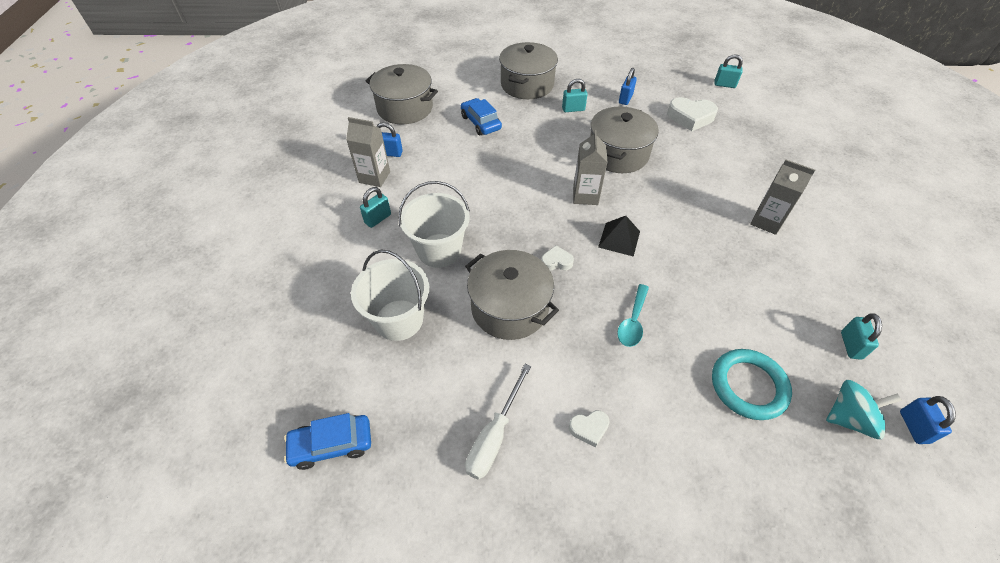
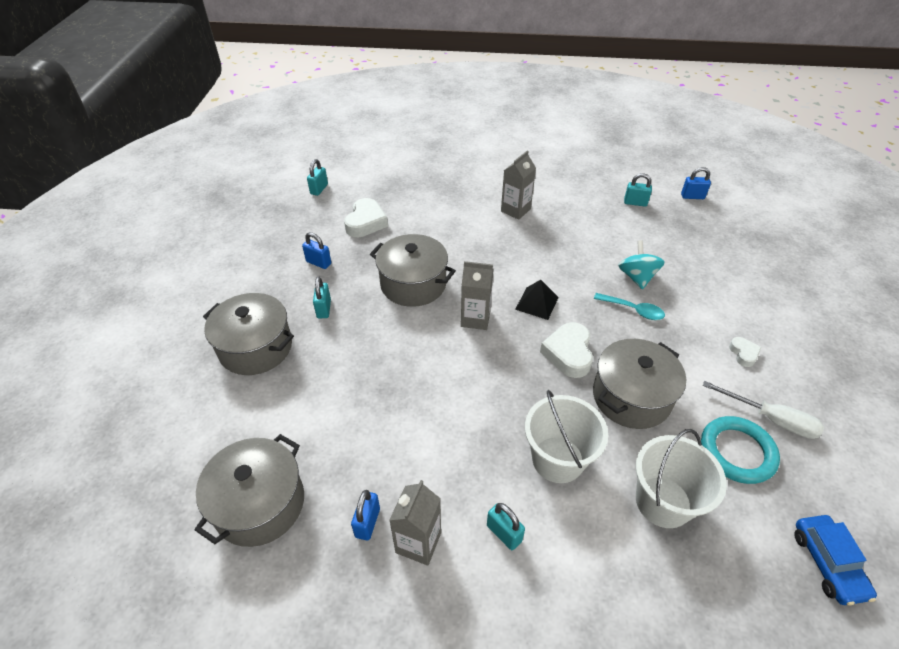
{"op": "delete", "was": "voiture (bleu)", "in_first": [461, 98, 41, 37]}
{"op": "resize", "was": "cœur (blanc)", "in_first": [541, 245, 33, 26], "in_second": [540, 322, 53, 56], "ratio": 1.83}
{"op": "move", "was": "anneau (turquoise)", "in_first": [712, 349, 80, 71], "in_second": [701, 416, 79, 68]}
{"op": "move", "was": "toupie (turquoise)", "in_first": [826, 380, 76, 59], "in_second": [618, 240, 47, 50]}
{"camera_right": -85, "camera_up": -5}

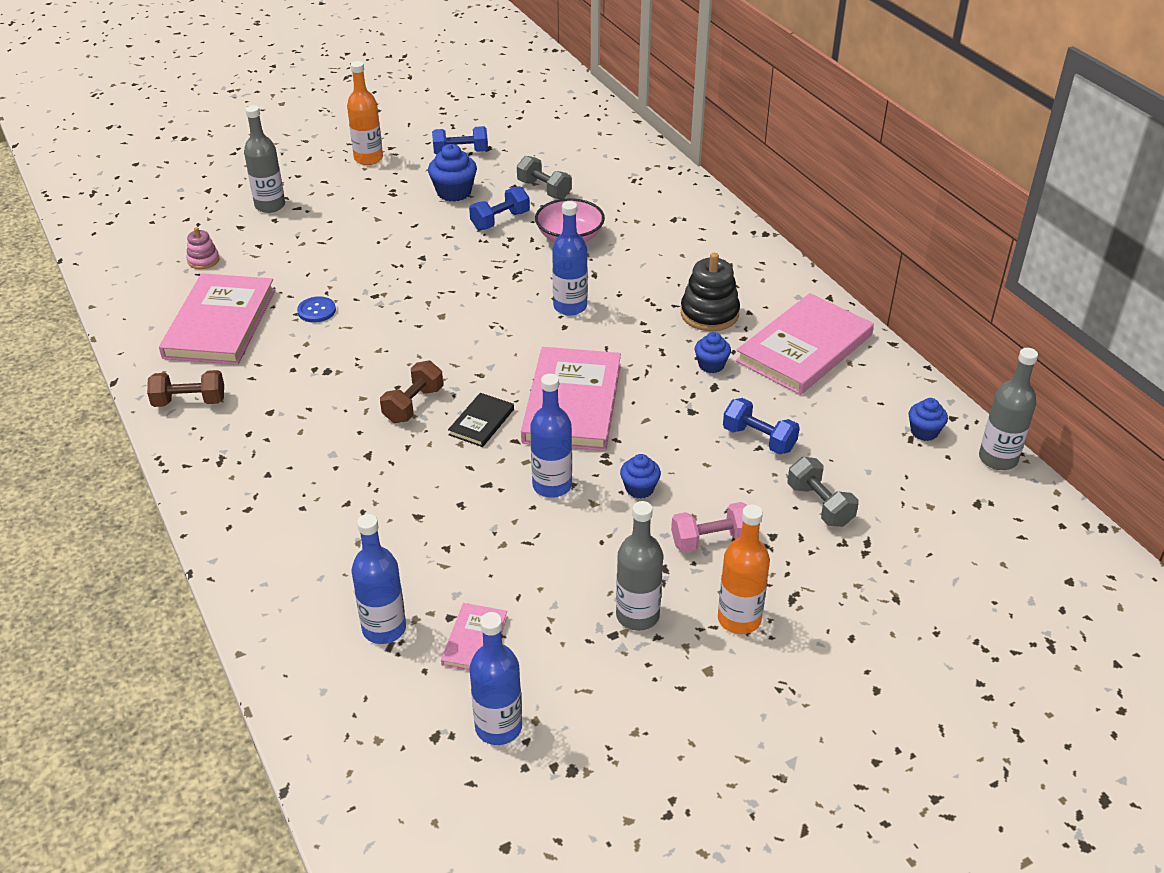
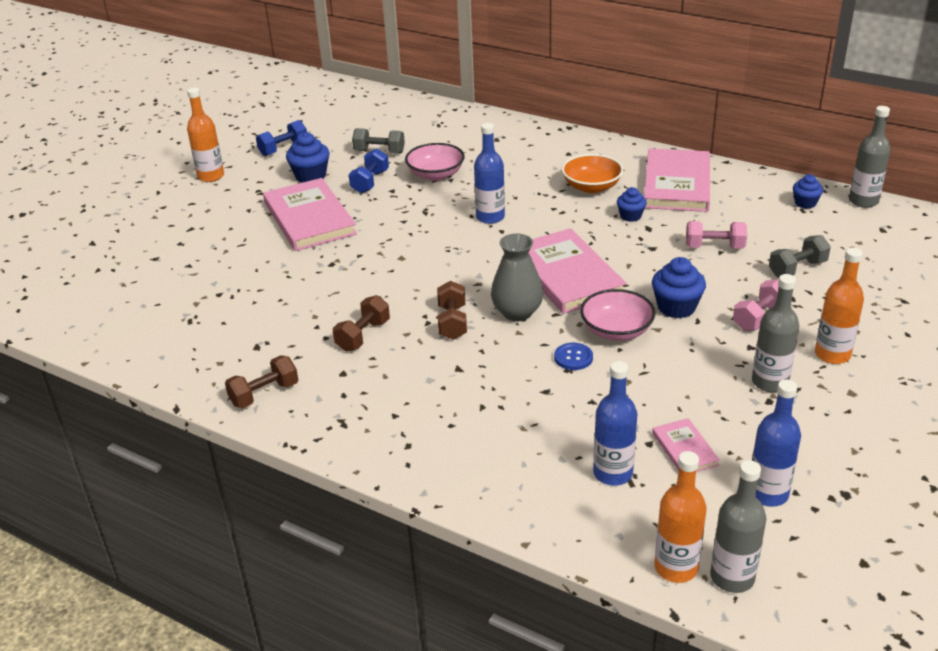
{"op": "move", "was": "livre (rose)", "in_first": [159, 273, 116, 92], "in_second": [263, 178, 94, 73]}
{"op": "delete", "was": "jouet à empiler (rose)", "in_first": [186, 227, 34, 42]}
{"op": "move", "was": "bouteille (gris)", "in_first": [244, 105, 41, 108], "in_second": [710, 460, 56, 133]}
{"op": "move", "was": "bouton (bleu)", "in_first": [297, 296, 39, 27], "in_second": [554, 343, 39, 27]}
{"op": "replace", "was": "livre (noir)", "now": "vase (gris)", "in_first": [448, 393, 66, 54], "in_second": [491, 234, 52, 87]}
{"op": "replace", "was": "bouteille (bleu)", "now": "bol (rose)", "in_first": [530, 374, 42, 124], "in_second": [580, 289, 76, 52]}
{"op": "resize", "was": "muffin (bleu)", "in_first": [620, 454, 41, 45], "in_second": [652, 257, 54, 61], "ratio": 1.58}
{"op": "replace", "was": "jouet à empiler (noir)", "now": "bol (orange)", "in_first": [681, 253, 59, 78], "in_second": [562, 154, 61, 39]}
{"op": "recolor", "was": "haltère (bleu)", "now": "haltère (rose)", "in_first": [723, 398, 77, 57], "in_second": [686, 221, 61, 28]}
{"op": "rotate", "was": "haltère (gris)", "in_first": [787, 457, 71, 70], "in_second": [769, 235, 62, 42], "clockwise": -60}
{"op": "insert", "now": "haltère (marron)", "in_second": [333, 295, 57, 56]}
{"op": "insert", "now": "bouteille (orange)", "in_second": [654, 451, 53, 132]}
{"camera_right": -30, "camera_up": -5}

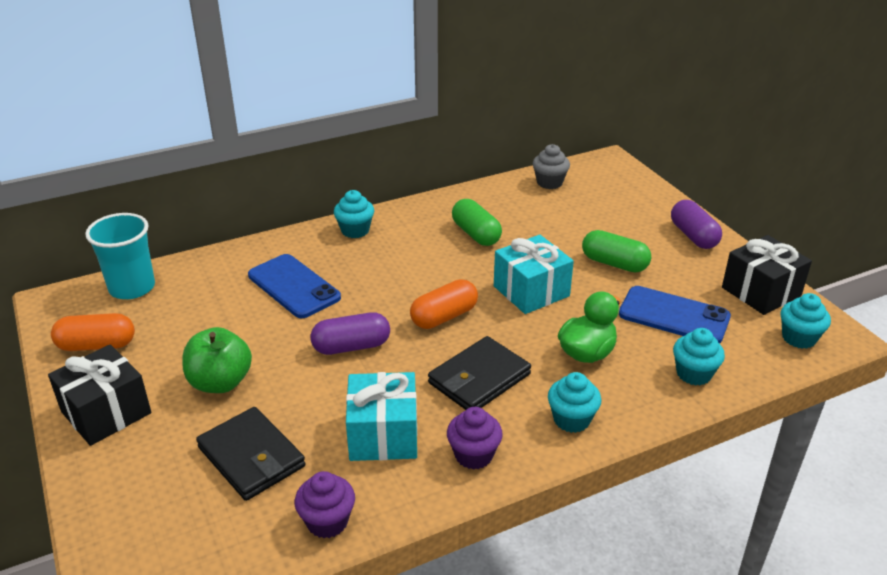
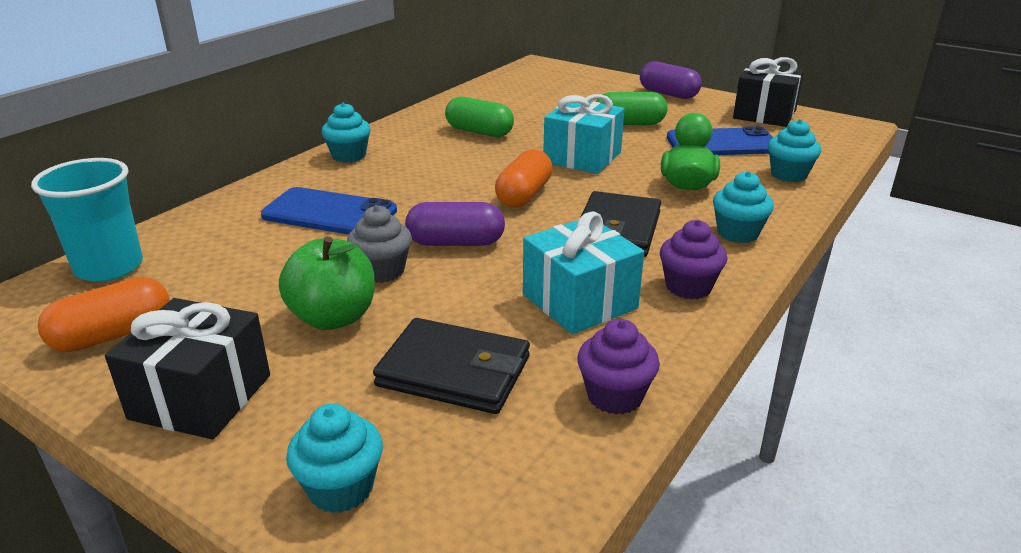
{"op": "rotate", "was": "gélule (violet)", "in_first": [311, 312, 79, 43], "in_second": [405, 202, 100, 44], "clockwise": 45}
{"op": "move", "was": "muffin (gris)", "in_first": [533, 144, 37, 45], "in_second": [347, 205, 65, 78]}
{"op": "move", "was": "muffin (turquoise)", "in_first": [780, 293, 51, 56], "in_second": [286, 404, 97, 109]}
{"camera_right": -30, "camera_up": -5}

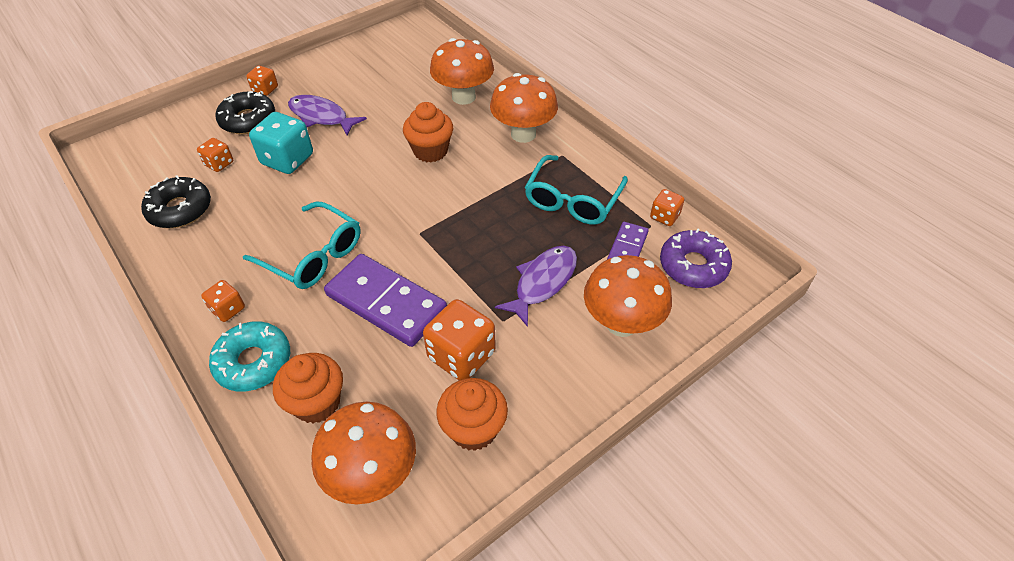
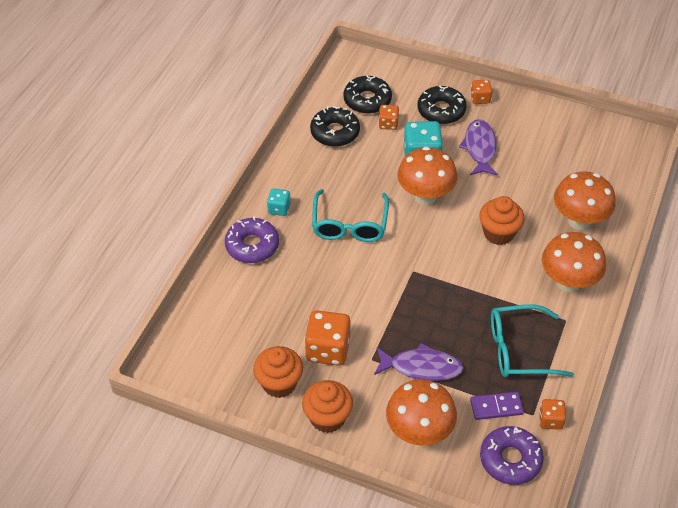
{"op": "recolor", "was": "dé (orange)", "now": "dé (turquoise)", "in_first": [201, 280, 44, 42], "in_second": [267, 188, 23, 28]}
{"op": "recolor", "was": "beignet (turquoise)", "now": "beignet (violet)", "in_first": [209, 321, 81, 70], "in_second": [225, 217, 54, 46]}
{"op": "move", "was": "muffin (orange)", "in_first": [273, 353, 70, 70], "in_second": [302, 380, 51, 53]}
{"op": "move", "was": "champignon (orange)", "in_first": [311, 402, 105, 102], "in_second": [397, 147, 60, 58]}
{"op": "delete", "was": "domino (violet)", "in_first": [324, 254, 123, 93]}
{"op": "insert", "now": "beignet (noir)", "in_second": [343, 75, 49, 39]}
{"camera_right": 60, "camera_up": 0}

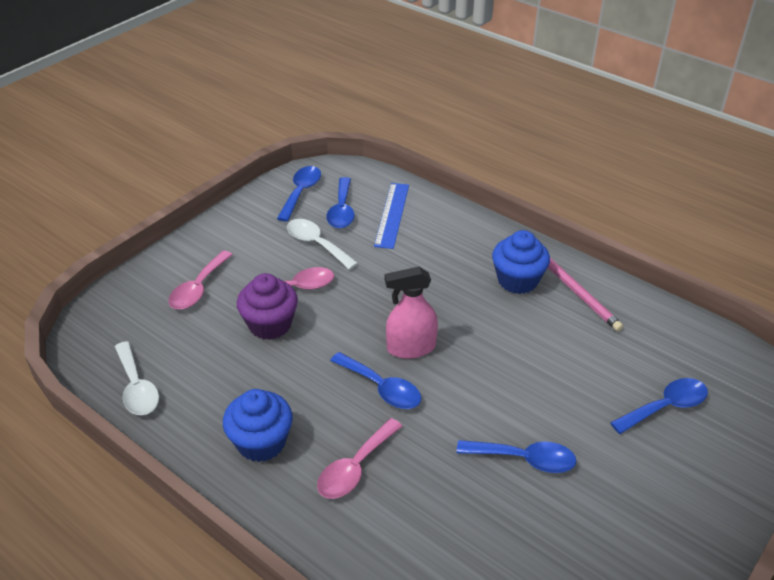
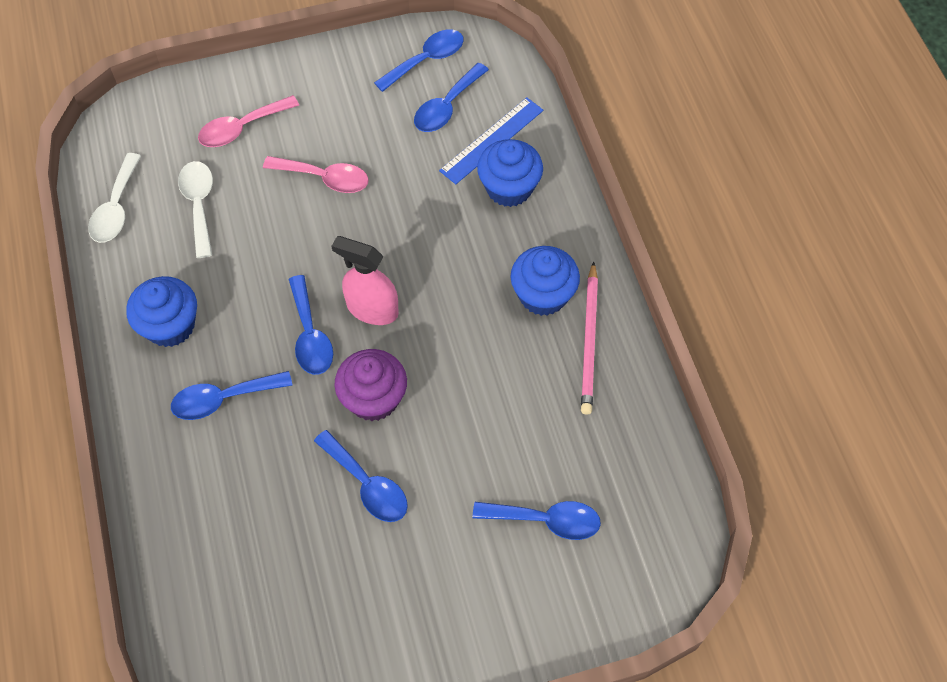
{"op": "move", "was": "muffin (violet)", "in_first": [237, 273, 61, 67], "in_second": [334, 349, 73, 72]}
{"op": "move", "was": "cuillère (blanc)", "in_first": [287, 219, 71, 51], "in_second": [178, 161, 35, 97]}
{"op": "recolor", "was": "cuillère (rose)", "now": "cuillère (bleu)", "in_first": [317, 418, 85, 81], "in_second": [171, 371, 121, 49]}
{"op": "insert", "now": "muffin (bleu)", "in_second": [477, 139, 66, 68]}
{"camera_right": 35, "camera_up": 20}

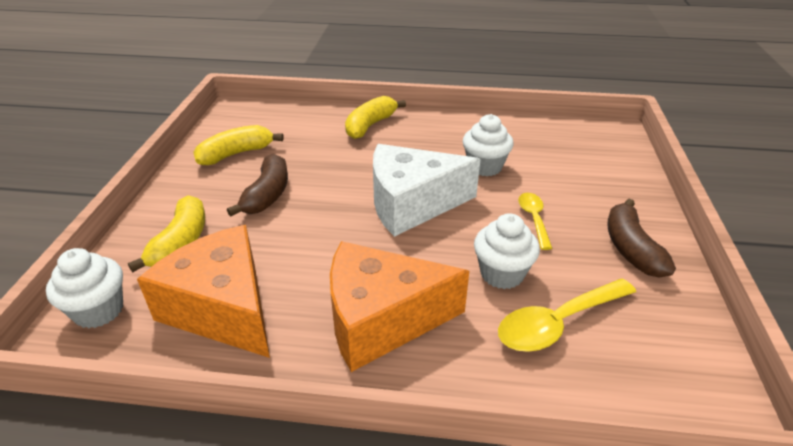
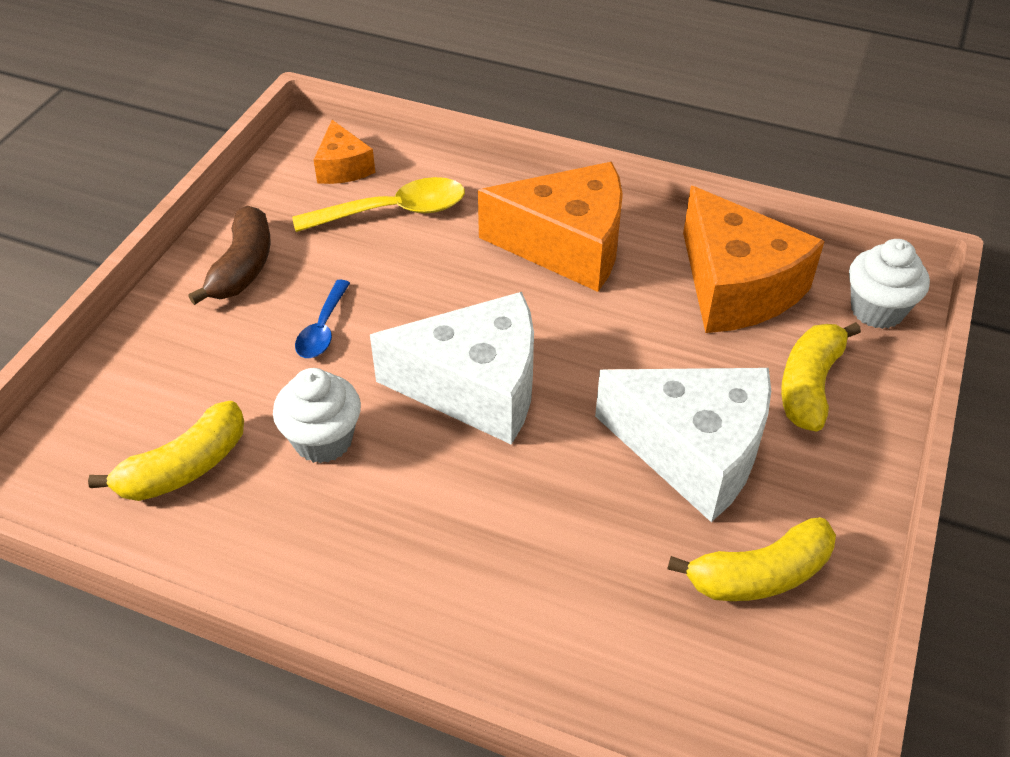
{"op": "replace", "was": "banane (marron)", "now": "fromage (blanc)", "in_first": [227, 153, 61, 64], "in_second": [595, 368, 176, 154]}
{"op": "move", "was": "banane (jaune)", "in_first": [345, 96, 61, 43], "in_second": [88, 401, 156, 100]}
{"op": "delete", "was": "muffin (blanc)", "in_first": [474, 213, 66, 76]}
{"op": "recolor", "was": "cuillère (jaune)", "now": "cuillère (bleu)", "in_first": [518, 193, 35, 57], "in_second": [295, 280, 55, 78]}
{"op": "insert", "now": "fromage (orange)", "in_second": [313, 120, 62, 64]}
{"camera_right": -165, "camera_up": 10}

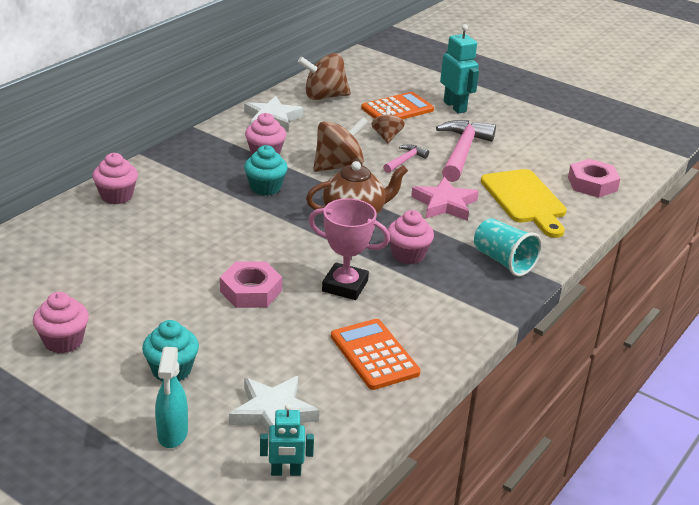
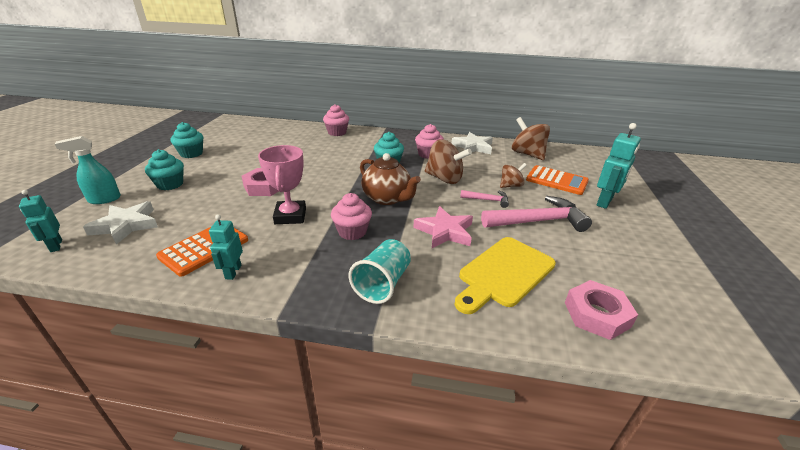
{"op": "recolor", "was": "muffin (rose)", "now": "muffin (turquoise)", "in_first": [33, 292, 56, 61], "in_second": [171, 122, 32, 36]}
{"op": "insert", "now": "robot (turquoise)", "in_second": [209, 215, 34, 65]}
{"camera_right": 65, "camera_up": 0}

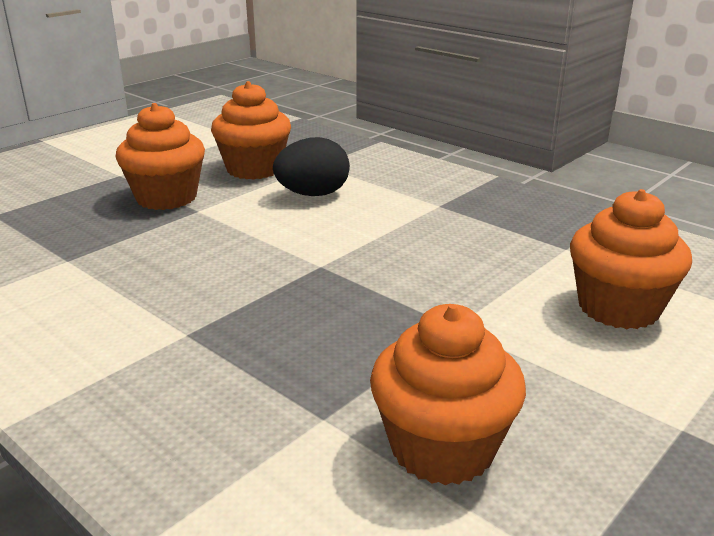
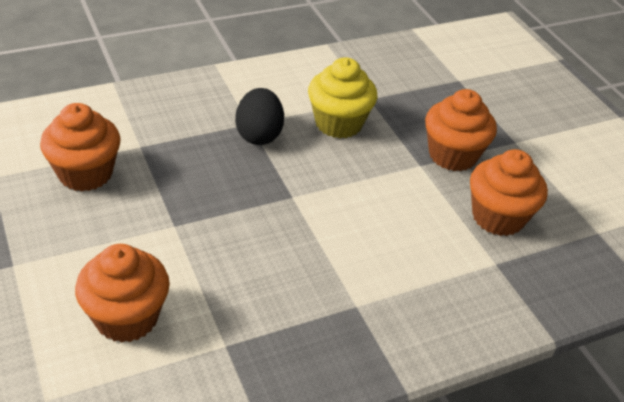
{"op": "move", "was": "œuf (noir)", "in_first": [273, 137, 77, 59], "in_second": [235, 88, 49, 57]}
{"op": "insert", "now": "muffin (jaune)", "in_second": [308, 57, 69, 81]}
{"camera_right": 110, "camera_up": 15}

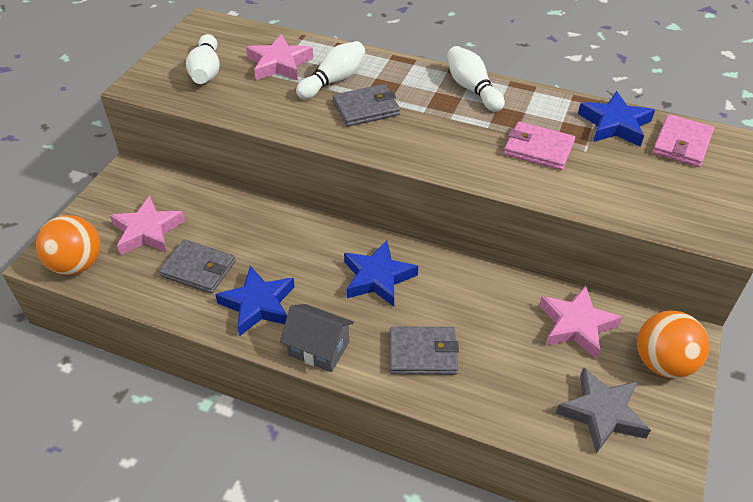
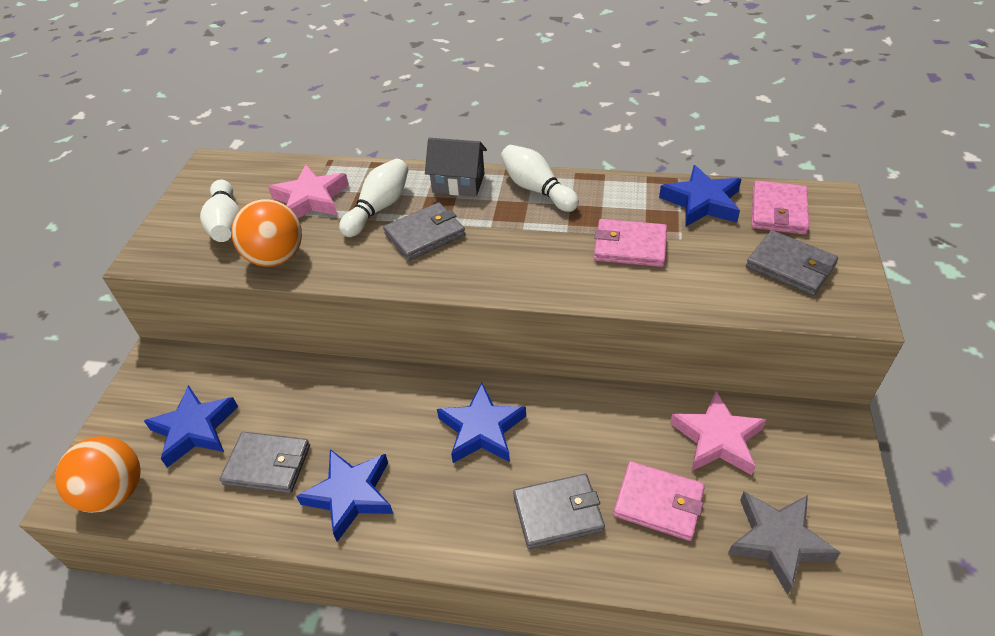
{"op": "recolor", "was": "étoile (rose)", "now": "étoile (bleu)", "in_first": [110, 196, 75, 59], "in_second": [144, 385, 94, 83]}
{"op": "move", "was": "maison (gris)", "in_first": [280, 304, 74, 68], "in_second": [425, 138, 62, 59]}
{"op": "move", "was": "balle (orange)", "in_first": [637, 311, 72, 67], "in_second": [231, 199, 71, 68]}
{"op": "insert", "now": "portefeuille (rose)", "in_second": [613, 461, 92, 80]}
{"op": "insert", "now": "portefeuille (gris)", "in_second": [746, 230, 92, 66]}
{"camera_right": -10, "camera_up": 0}

